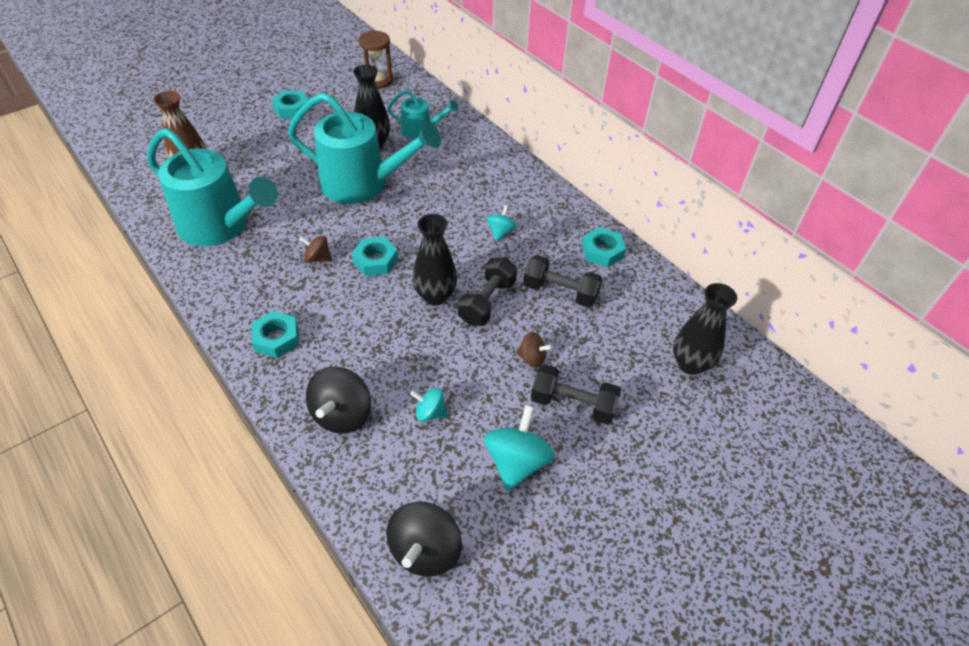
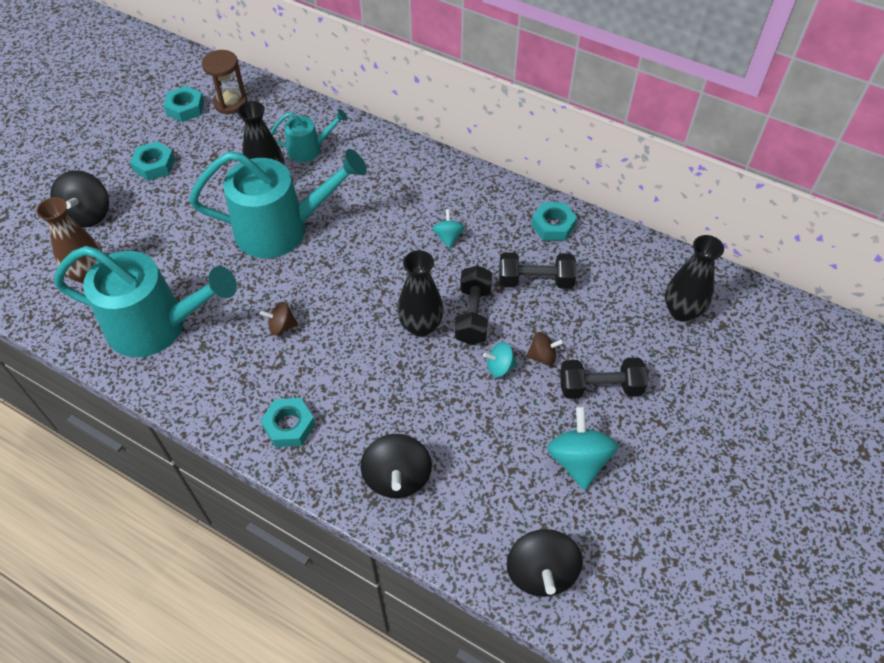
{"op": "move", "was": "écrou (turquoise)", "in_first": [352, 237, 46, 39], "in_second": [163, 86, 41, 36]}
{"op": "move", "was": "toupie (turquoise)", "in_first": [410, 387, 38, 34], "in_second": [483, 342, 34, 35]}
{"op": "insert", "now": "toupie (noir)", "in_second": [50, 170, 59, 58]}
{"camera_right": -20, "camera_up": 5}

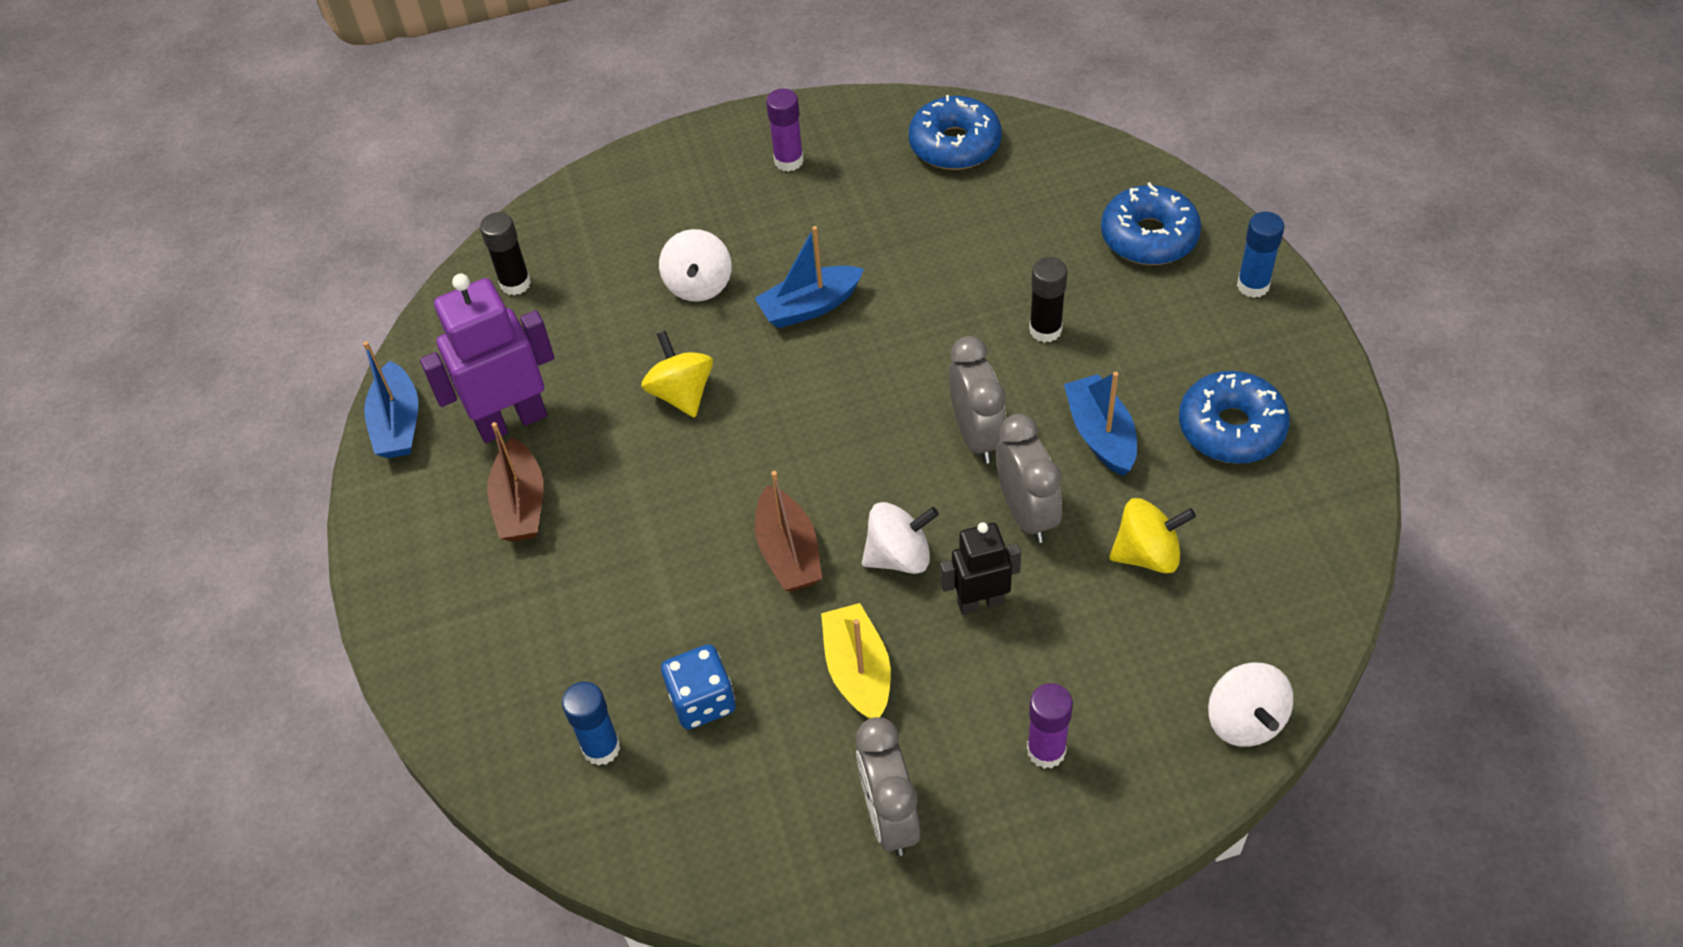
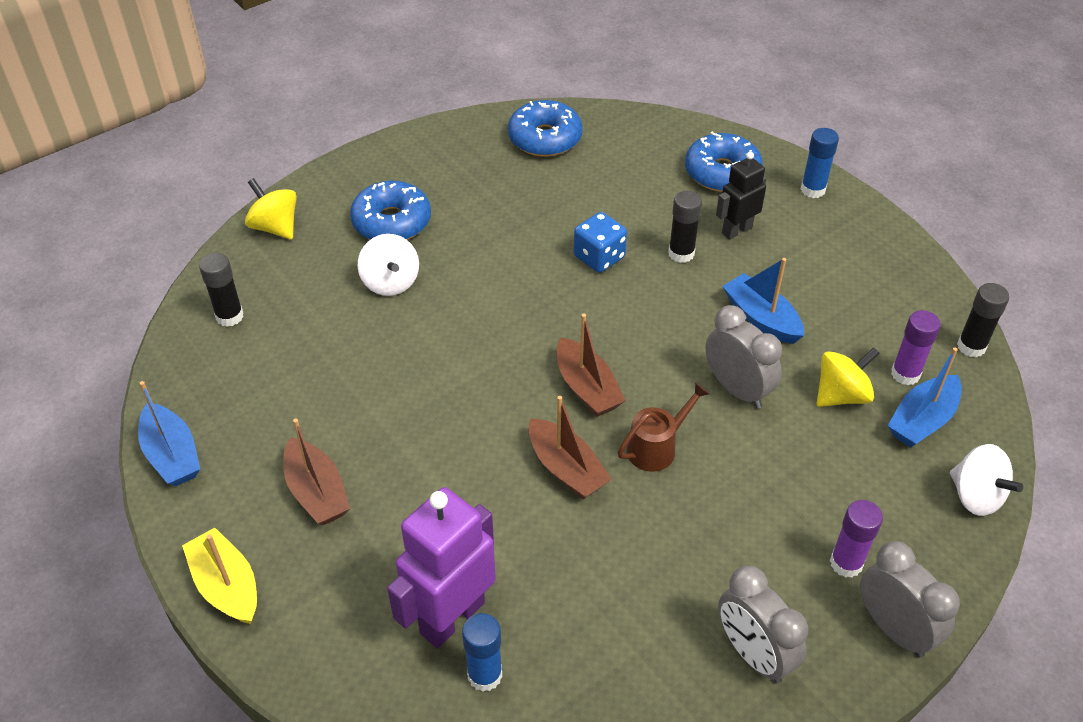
{"op": "move", "was": "robot (violet)", "in_first": [420, 274, 134, 169], "in_second": [387, 487, 109, 161]}
{"op": "move", "was": "toupie (jaune)", "in_first": [641, 331, 72, 87], "in_second": [245, 178, 52, 61]}
{"op": "move", "was": "dé (bleu)", "in_first": [661, 644, 75, 86], "in_second": [574, 212, 53, 61]}
{"op": "move", "was": "bateau (bleu)", "in_first": [755, 226, 109, 102], "in_second": [887, 347, 75, 100]}
{"op": "move", "was": "bâton de colle (violet)", "in_first": [766, 89, 38, 83], "in_second": [891, 310, 50, 75]}
{"op": "move", "was": "bateau (jaune)", "in_first": [821, 603, 70, 116], "in_second": [182, 528, 75, 96]}
{"op": "replace", "was": "toupie (blanc)", "now": "arrosoir (marron)", "in_first": [862, 502, 77, 72], "in_second": [618, 382, 92, 90]}
{"op": "move", "was": "robot (noir)", "in_first": [940, 522, 81, 93], "in_second": [716, 152, 51, 87]}
{"op": "move", "was": "réveil (gris)", "in_first": [949, 336, 57, 128], "in_second": [860, 541, 100, 116]}
{"op": "move", "was": "beignet (bleu)", "in_first": [1179, 371, 111, 93], "in_second": [350, 181, 81, 59]}
{"op": "insert", "now": "bateau (marron)", "in_second": [557, 313, 69, 104]}
{"op": "insert", "now": "bâton de colle (noir)", "in_second": [957, 283, 52, 75]}
{"camera_right": -25, "camera_up": -5}

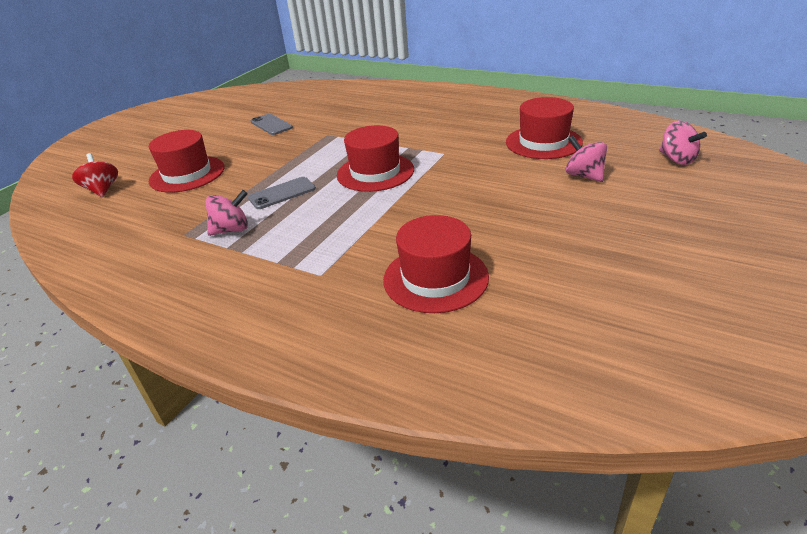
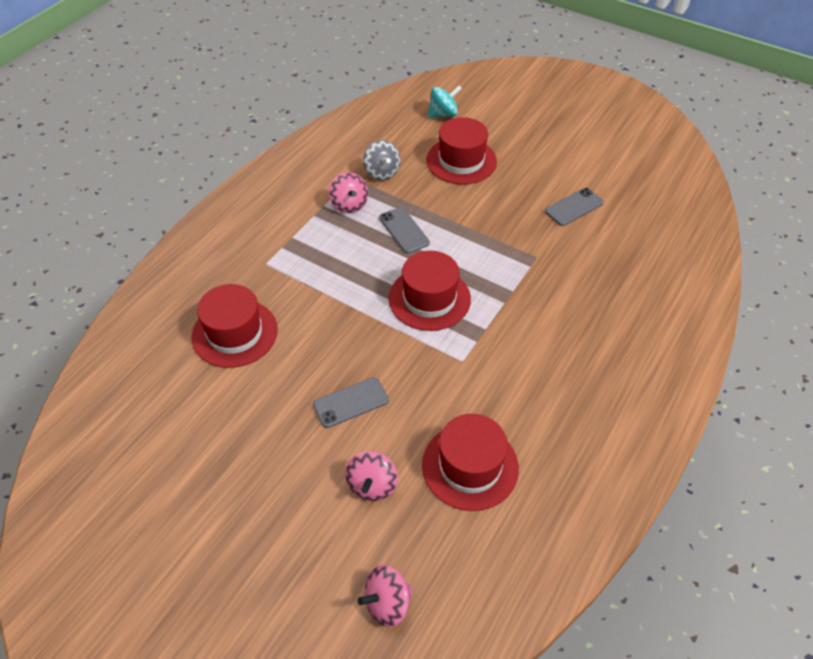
{"op": "recolor", "was": "toupie (rouge)", "now": "toupie (turquoise)", "in_first": [72, 153, 46, 44], "in_second": [428, 86, 34, 32]}
{"op": "rotate", "was": "toupie (rose)", "in_first": [565, 136, 42, 46], "in_second": [345, 451, 53, 50], "clockwise": 135}
{"op": "insert", "now": "téléphone (gris)", "in_second": [313, 377, 76, 51]}
{"op": "insert", "now": "toupie (gris)", "in_second": [363, 140, 38, 40]}
{"camera_right": 90, "camera_up": 15}

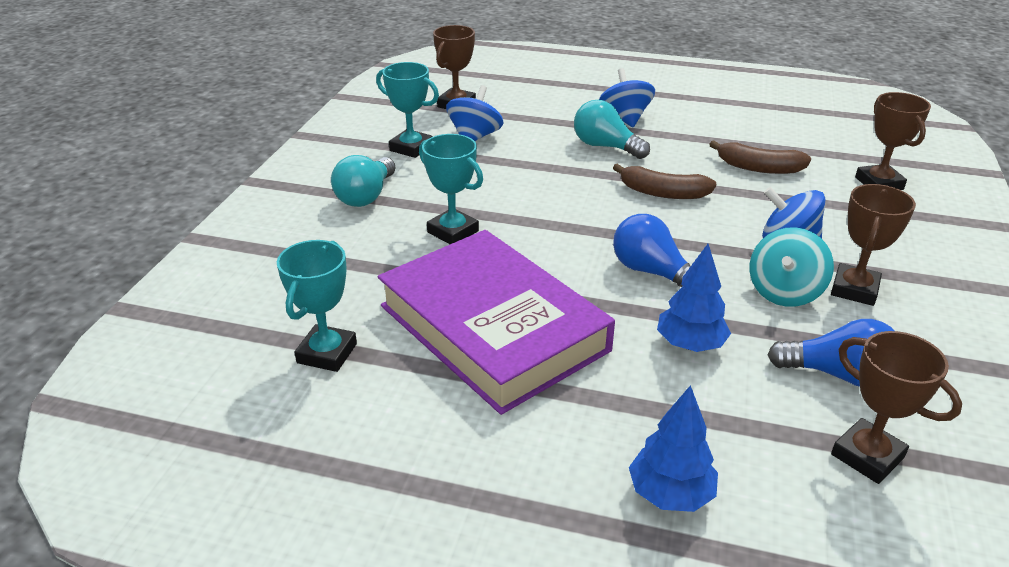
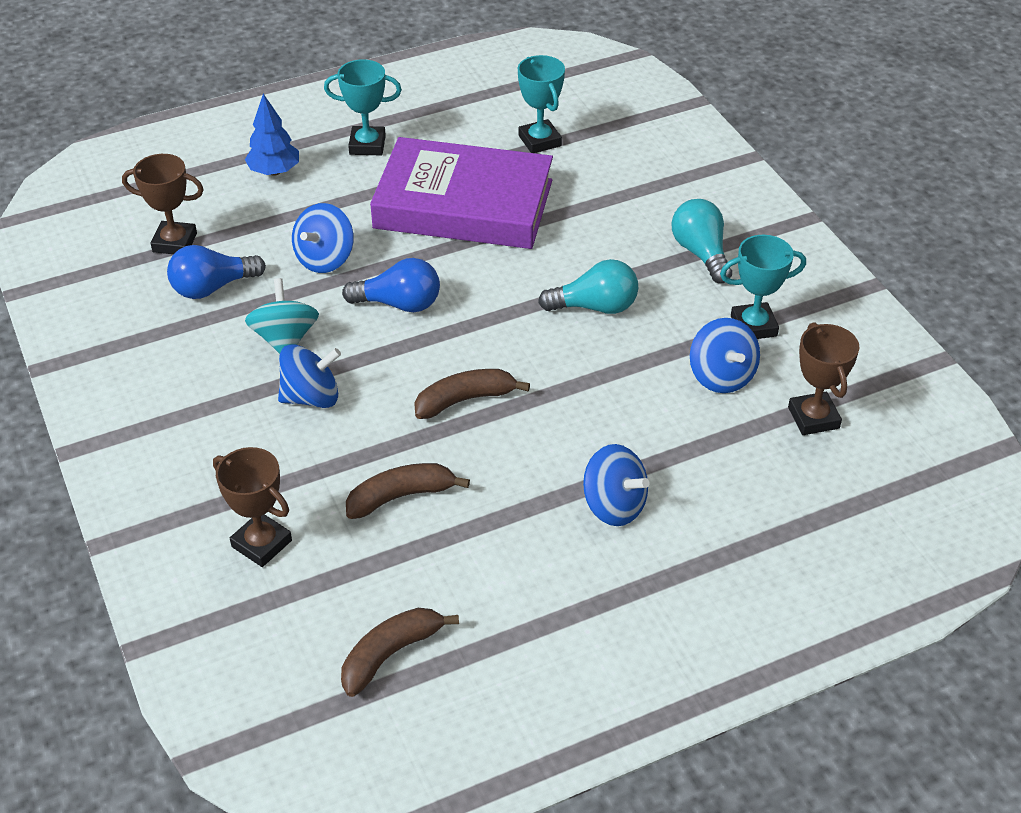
{"op": "move", "was": "trophée (turquoise)", "in_first": [419, 134, 64, 110], "in_second": [324, 59, 78, 96]}
{"op": "move", "was": "ampoule (turquoise)", "in_first": [574, 100, 76, 59], "in_second": [538, 259, 100, 55]}
{"op": "replace", "was": "arbre (bleu)", "now": "toupie (bleu)", "in_first": [657, 244, 74, 108], "in_second": [292, 203, 62, 70]}
{"op": "delete", "was": "trophée (marron)", "in_first": [831, 184, 85, 122]}
{"op": "insert", "now": "banane (marron)", "in_second": [341, 608, 118, 89]}
{"camera_right": 140, "camera_up": 10}

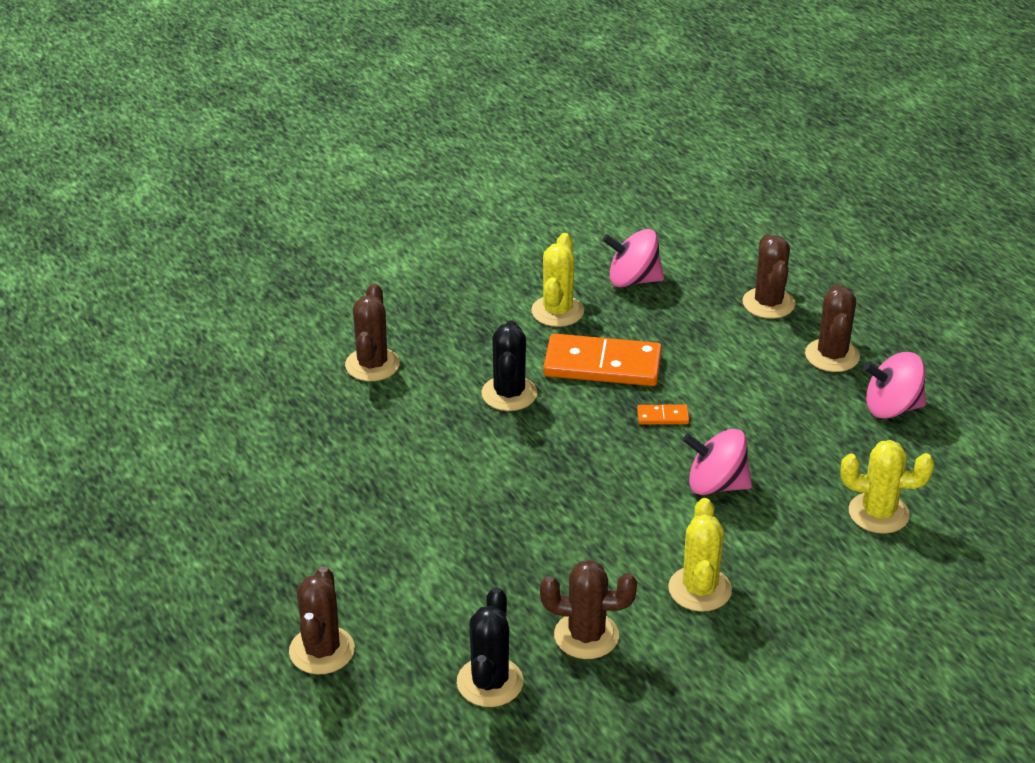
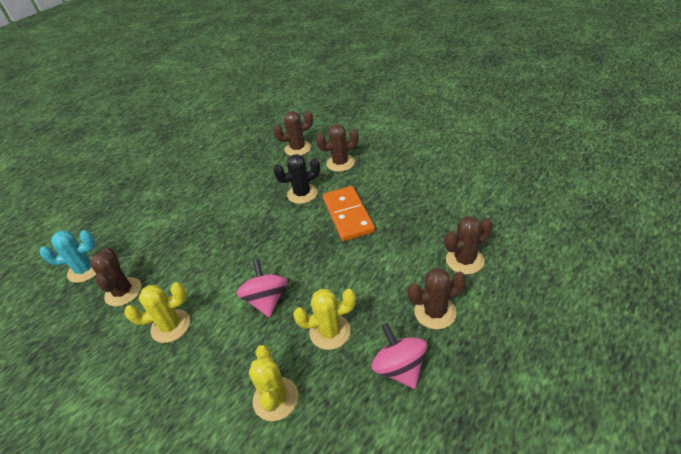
{"op": "move", "was": "cactus (marron)", "in_first": [289, 566, 66, 108], "in_second": [316, 124, 43, 48]}
{"op": "recolor", "was": "cactus (noir)", "now": "cactus (turquoise)", "in_first": [457, 587, 66, 120], "in_second": [40, 230, 57, 53]}
{"op": "move", "was": "cactus (jaune)", "in_first": [531, 233, 53, 94], "in_second": [293, 289, 63, 61]}
{"op": "delete", "was": "toupie (rose)", "in_first": [603, 229, 61, 58]}
{"op": "delete", "was": "domino (orange)", "in_first": [637, 405, 52, 20]}
{"camera_right": 70, "camera_up": 5}

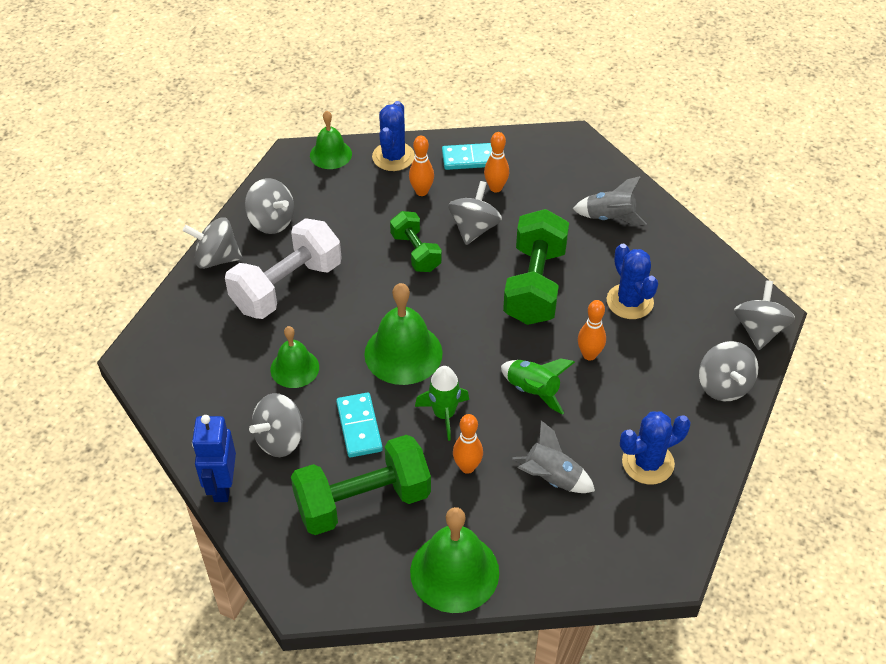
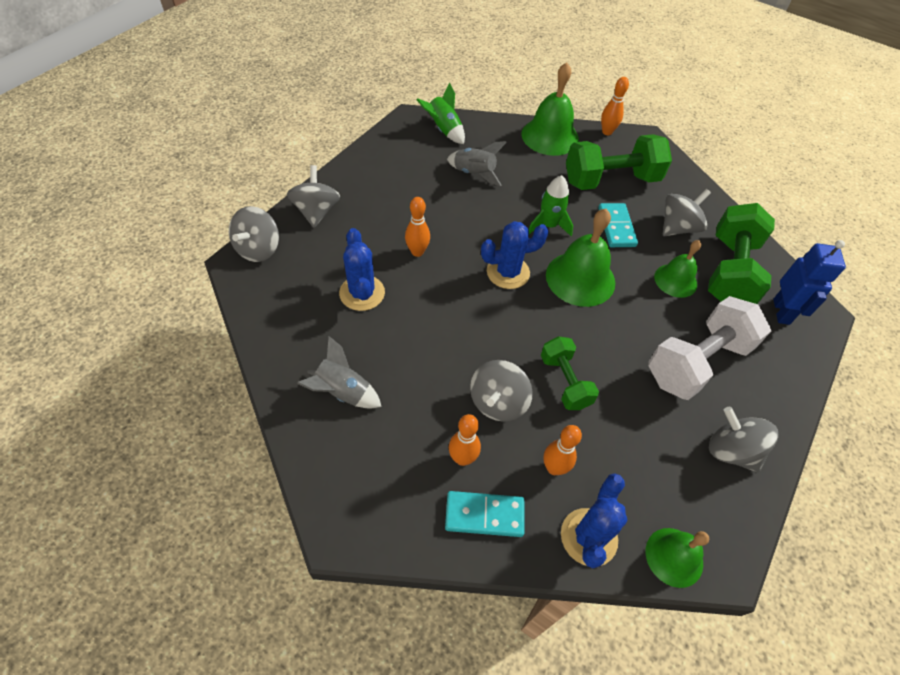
{"op": "delete", "was": "toupie (gris)", "in_first": [183, 217, 60, 52]}
{"op": "move", "was": "robot (bleu)", "in_first": [192, 415, 44, 87], "in_second": [773, 240, 73, 85]}
{"op": "move", "was": "quille (orange)", "in_first": [453, 414, 30, 60], "in_second": [601, 77, 28, 58]}
{"op": "move", "was": "fusée (vert)", "in_first": [501, 358, 74, 57], "in_second": [416, 82, 49, 62]}
{"op": "move", "was": "haltère (vert)", "in_first": [503, 209, 66, 116], "in_second": [708, 203, 67, 101]}
{"op": "move", "was": "cactus (bleu)", "in_first": [620, 411, 71, 73], "in_second": [481, 221, 68, 68]}
{"camera_right": -175, "camera_up": 5}

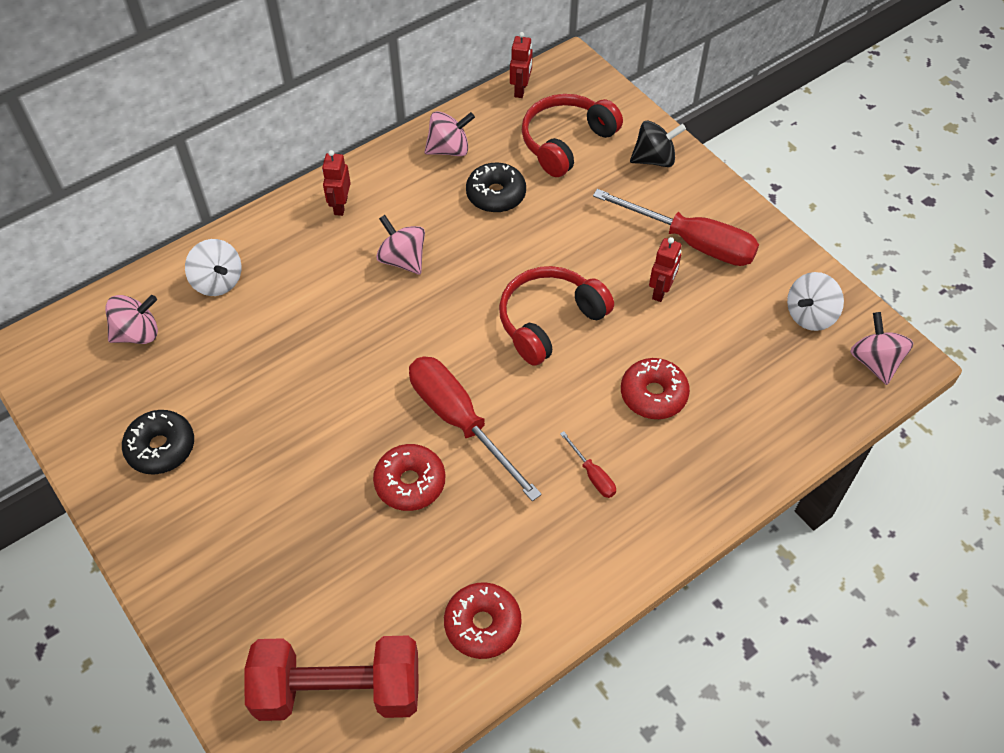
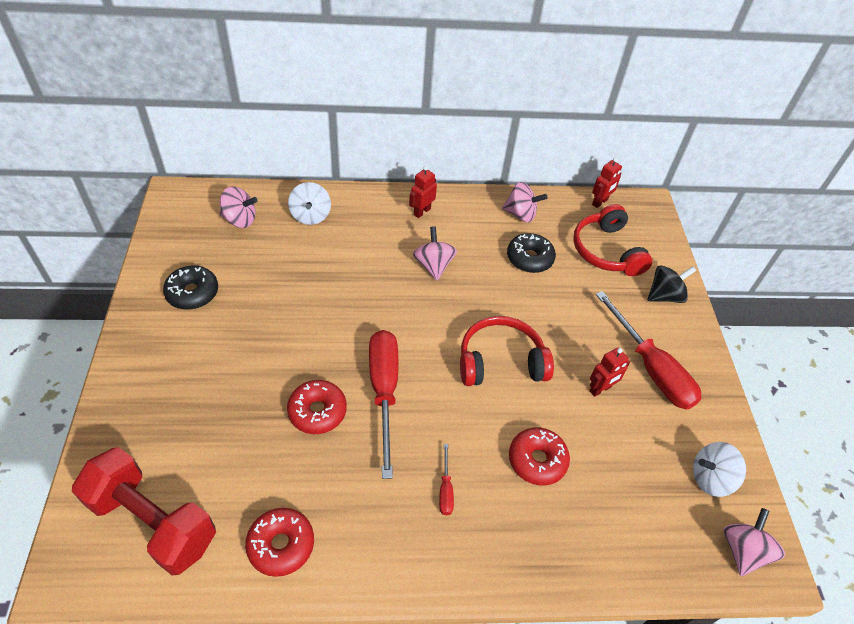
{"op": "rotate", "was": "casque audio (rouge)", "in_first": [522, 94, 101, 83], "in_second": [573, 204, 79, 72], "clockwise": -90}
{"op": "rotate", "was": "toupie (noir)", "in_first": [630, 121, 56, 46], "in_second": [647, 265, 49, 38], "clockwise": -45}
{"camera_right": 30, "camera_up": -5}

